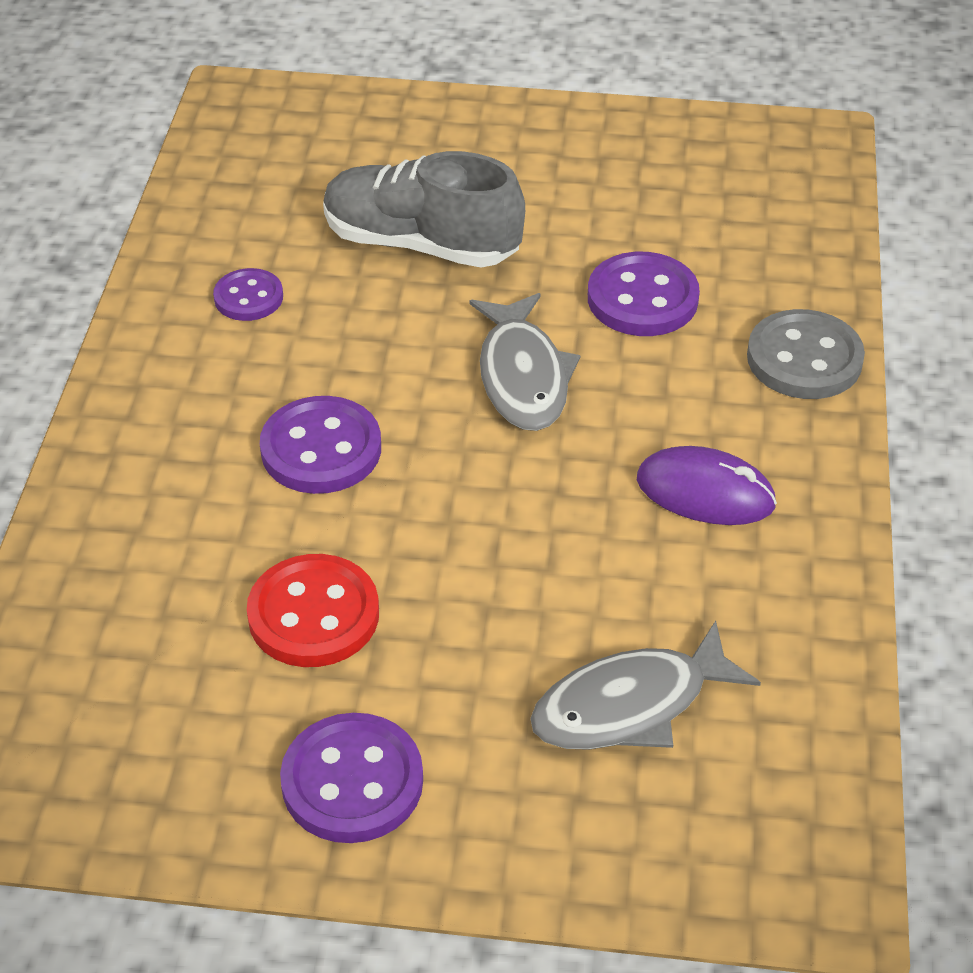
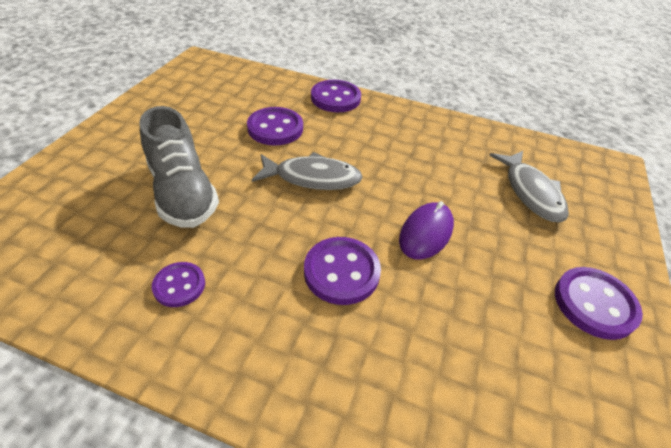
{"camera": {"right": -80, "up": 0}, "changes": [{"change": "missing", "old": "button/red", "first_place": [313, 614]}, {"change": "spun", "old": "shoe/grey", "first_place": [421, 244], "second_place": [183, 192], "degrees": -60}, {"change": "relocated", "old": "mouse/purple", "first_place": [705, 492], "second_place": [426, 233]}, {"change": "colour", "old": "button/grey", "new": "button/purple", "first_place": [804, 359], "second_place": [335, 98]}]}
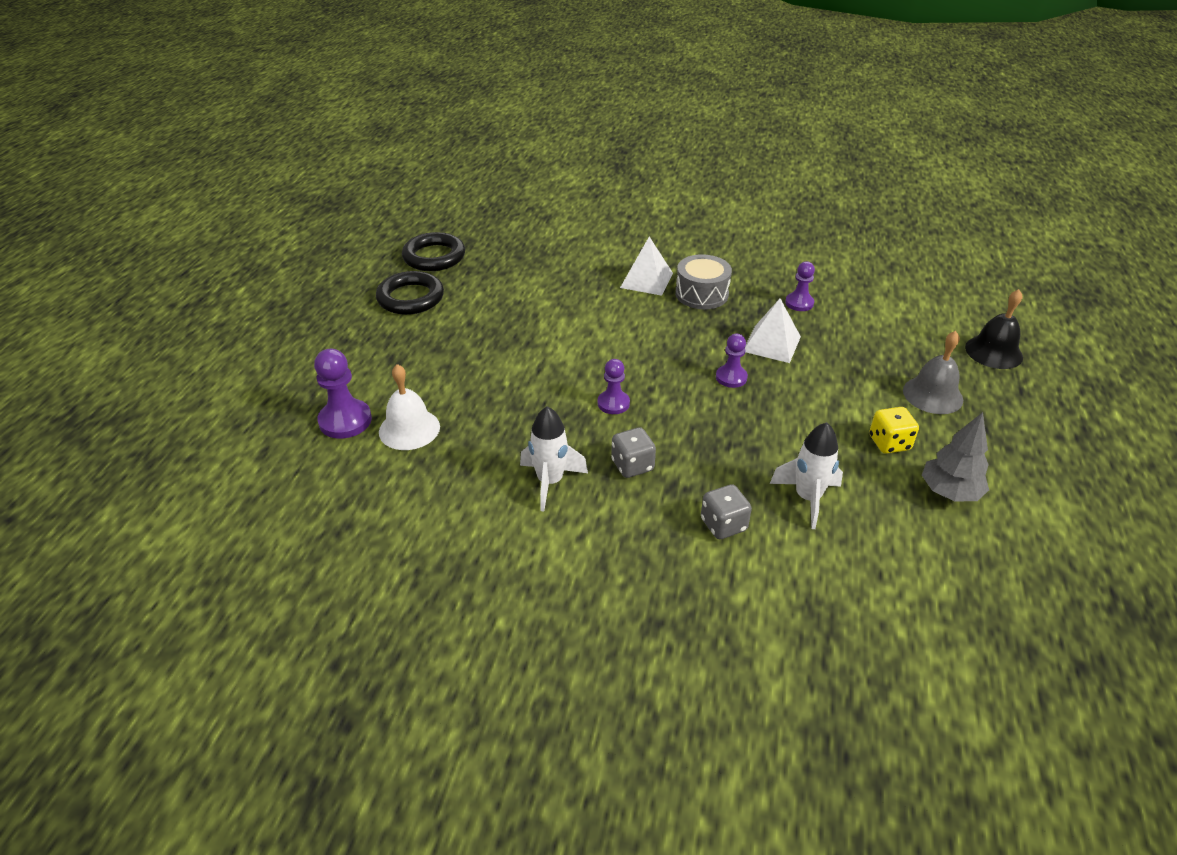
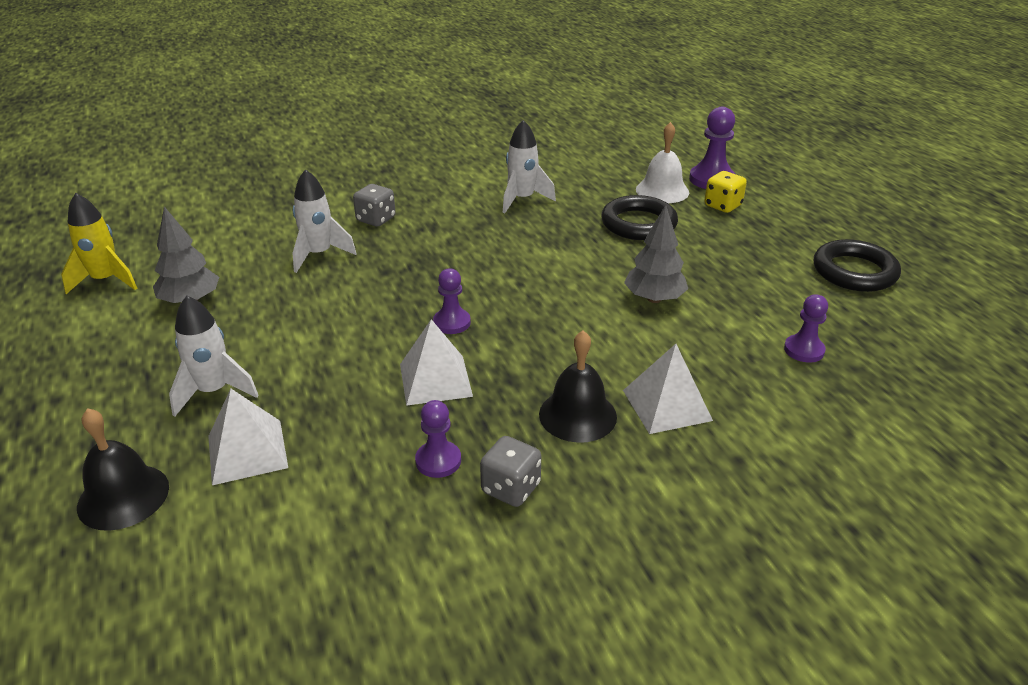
{"camera": {"right": 145, "up": -5}, "changes": [{"change": "relocated", "old": "ring/black", "first_place": [434, 257], "second_place": [638, 224]}, {"change": "relocated", "old": "pawn/purple", "first_place": [613, 403], "second_place": [804, 350]}, {"change": "relocated", "old": "dice/grey", "first_place": [632, 465], "second_place": [511, 488]}, {"change": "exchanged", "old": "drum/grey", "new": "bell/black", "first_place": [701, 294], "second_place": [577, 415]}, {"change": "relocated", "old": "dice/yellow", "first_place": [889, 443], "second_place": [722, 206]}, {"change": "exchanged", "old": "bell/grey", "new": "rocket/white", "first_place": [932, 395], "second_place": [213, 392]}, {"change": "appeared", "new": "rocket/yellow", "second_place": [106, 280]}, {"change": "appeared", "new": "pyramid/white", "second_place": [247, 451]}, {"change": "appeared", "new": "tree/grey", "second_place": [654, 299]}]}
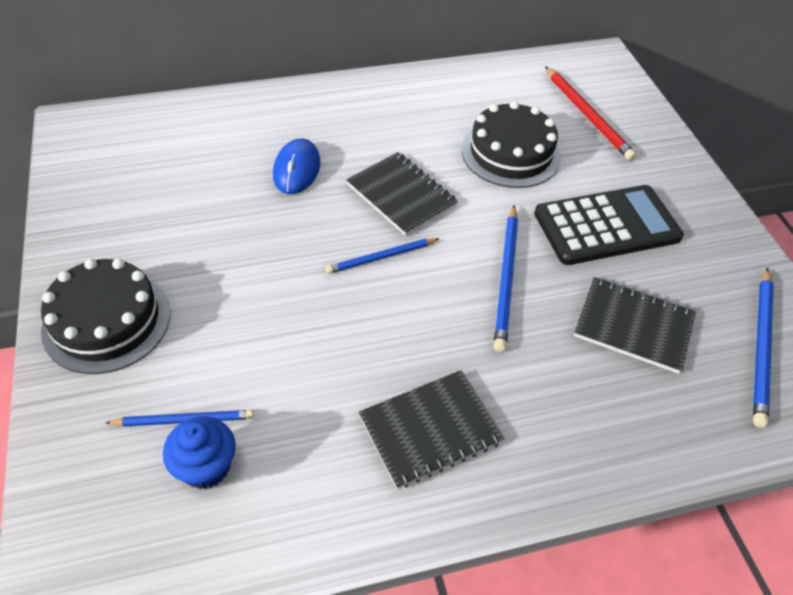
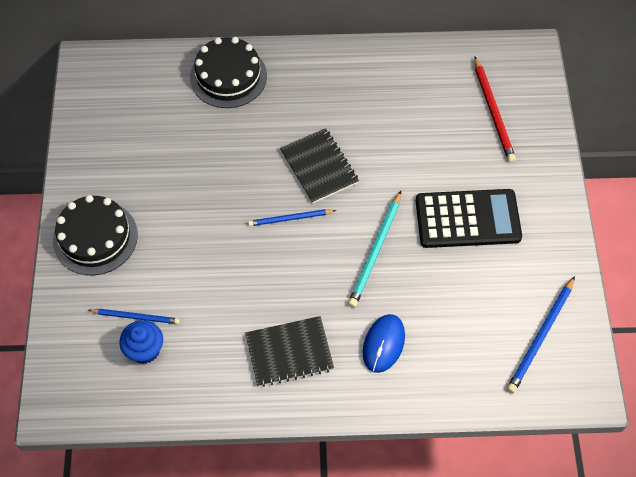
{"camera": {"right": 15, "up": 10}, "changes": [{"change": "relocated", "old": "mouse/blue", "first_place": [296, 169], "second_place": [383, 344]}, {"change": "relocated", "old": "cake/black", "first_place": [510, 153], "second_place": [228, 76]}, {"change": "colour", "old": "pencil/blue", "new": "pencil/turquoise", "first_place": [506, 279], "second_place": [375, 251]}, {"change": "missing", "old": "notebook/black", "first_place": [633, 326]}]}
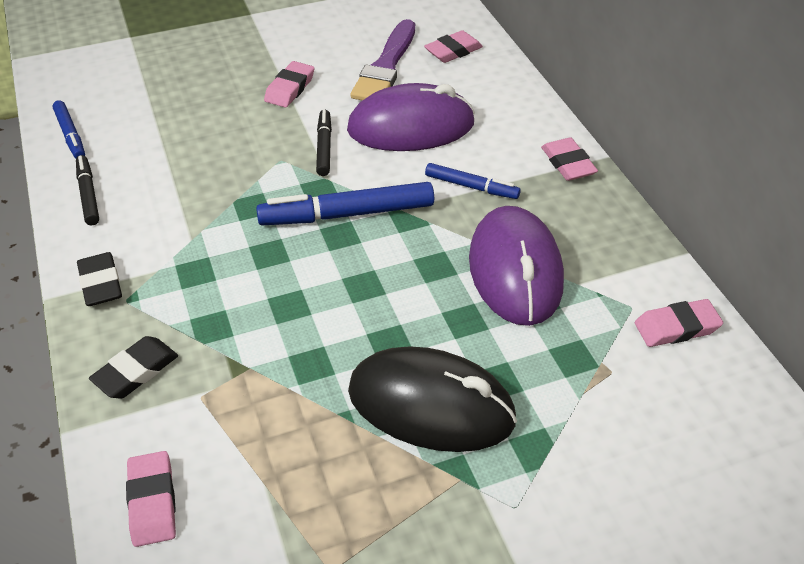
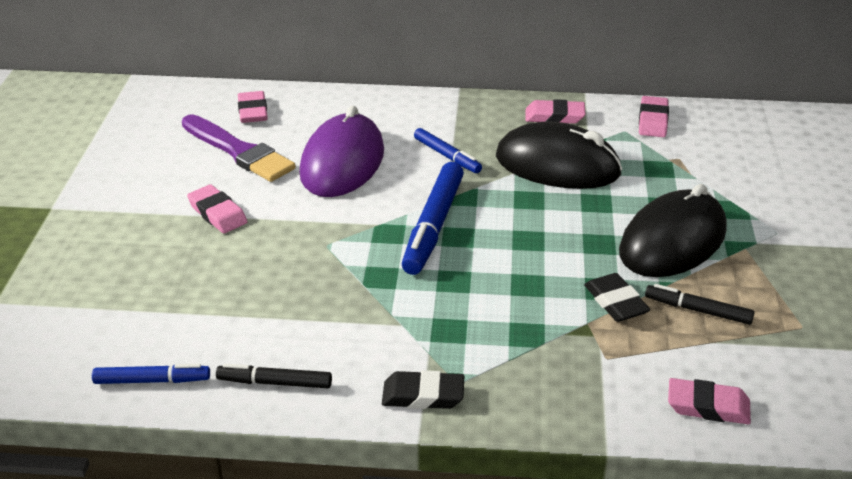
{"camera": {"right": -65, "up": -10}, "changes": [{"change": "relocated", "old": "eraser/black", "first_place": [136, 371], "second_place": [615, 302]}, {"change": "relocated", "old": "marker/black", "first_place": [324, 147], "second_place": [698, 310]}, {"change": "spun", "old": "marker/blue", "first_place": [471, 187], "second_place": [447, 156], "degrees": 90}, {"change": "colour", "old": "mouse/purple", "new": "mouse/black", "first_place": [515, 270], "second_place": [557, 165]}, {"change": "relocated", "old": "eraser/pink", "first_place": [568, 163], "second_place": [554, 116]}]}
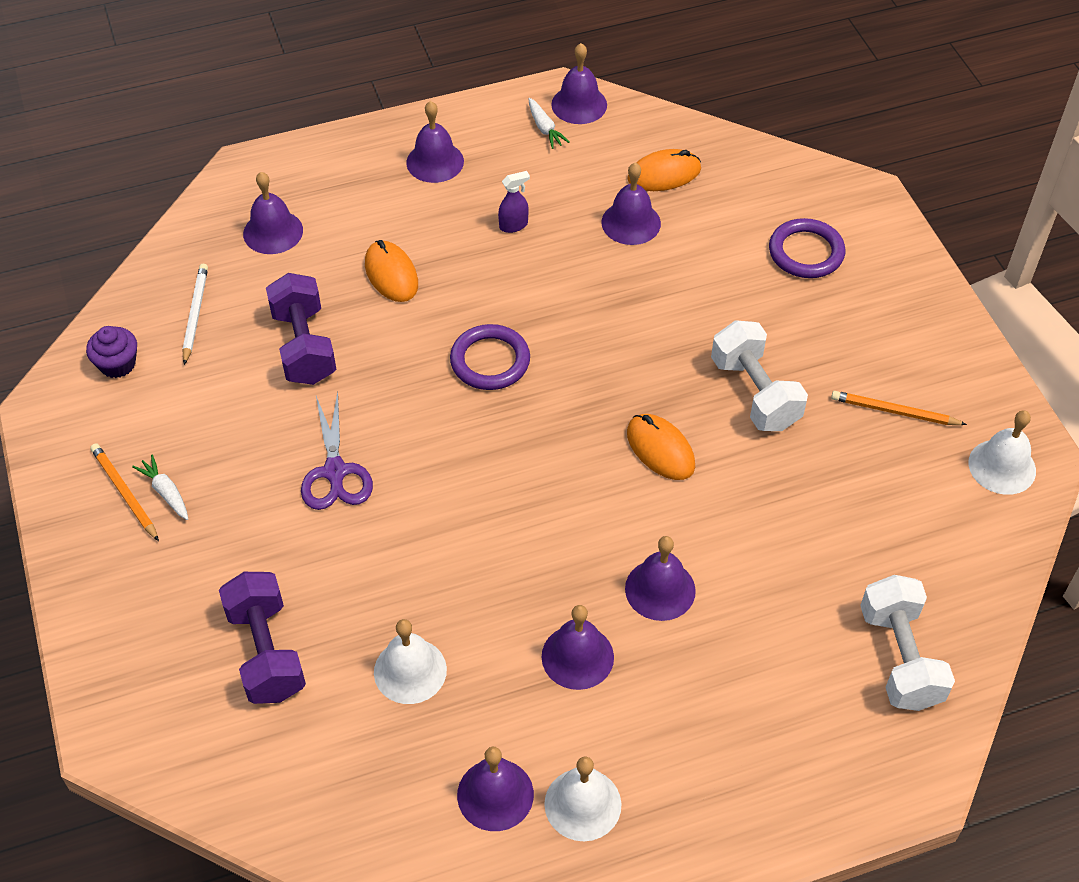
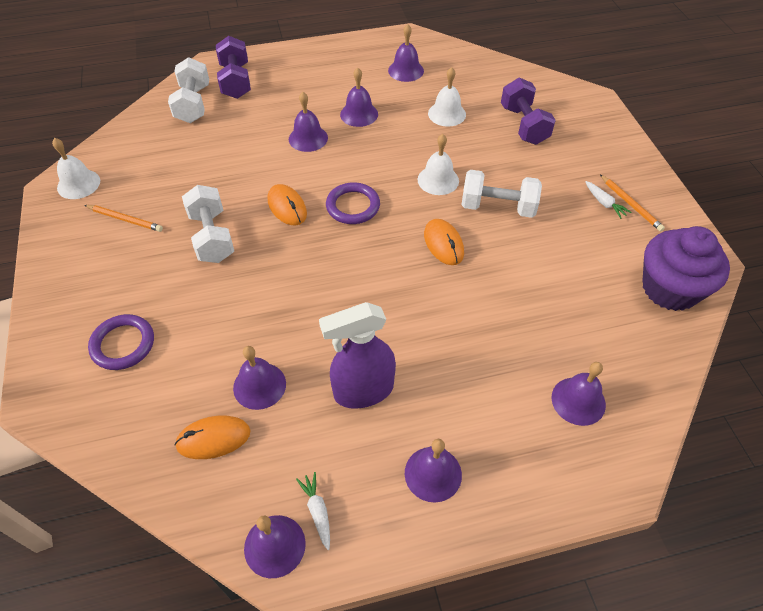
{"camera": {"right": -175, "up": 0}, "changes": [{"change": "size", "old": "cupcake/purple", "first_place": [117, 364], "second_place": [670, 289], "factor": 2.09}, {"change": "missing", "old": "pencil/white", "first_place": [195, 314]}, {"change": "relocated", "old": "dumbbell/purple", "first_place": [304, 346], "second_place": [236, 81]}, {"change": "exchanged", "old": "scissors/purple", "new": "dumbbell/white", "first_place": [335, 472], "second_place": [498, 207]}, {"change": "relocated", "old": "mouse/orange", "first_place": [391, 274], "second_place": [443, 244]}, {"change": "relocated", "old": "ring/purple", "first_place": [490, 361], "second_place": [353, 206]}, {"change": "size", "old": "spray bottle/purple", "first_place": [514, 225], "second_place": [363, 391], "factor": 2.31}, {"change": "relocated", "old": "bell/white", "first_place": [582, 804], "second_place": [438, 180]}]}
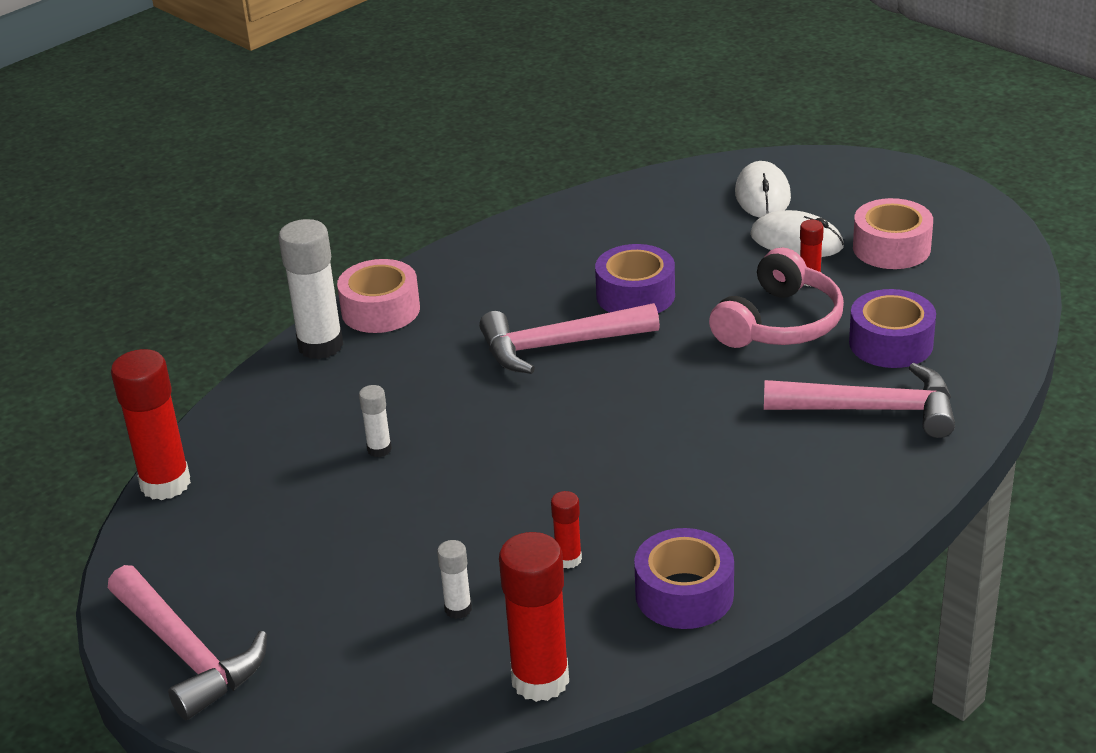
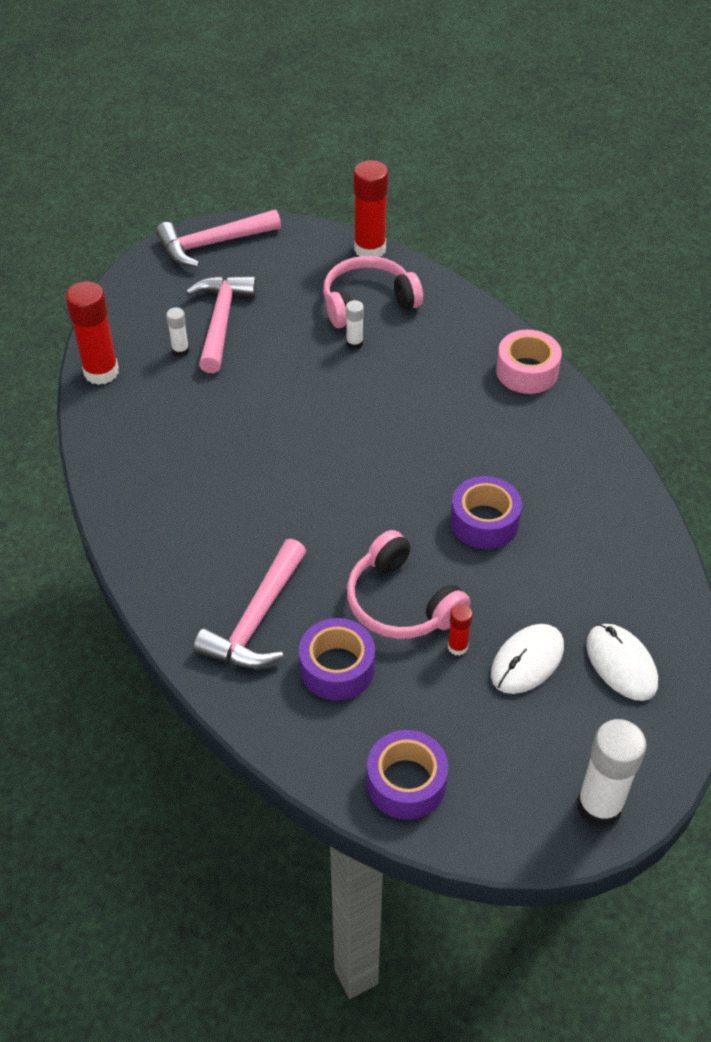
{"camera": {"right": 105, "up": 15}, "changes": [{"change": "relocated", "old": "glue stick/white", "first_place": [320, 346], "second_place": [599, 806]}, {"change": "relocated", "old": "hammer/pink", "first_place": [559, 346], "second_place": [221, 321]}, {"change": "missing", "old": "glue stick/red", "first_place": [568, 559]}, {"change": "relocated", "old": "tape/purple", "first_place": [684, 594], "second_place": [406, 782]}, {"change": "spun", "old": "mouse/white", "first_place": [762, 195], "second_place": [621, 664], "degrees": 45}, {"change": "missing", "old": "tape/pink", "first_place": [891, 248]}, {"change": "appeared", "new": "headphones/pink", "second_place": [368, 303]}]}
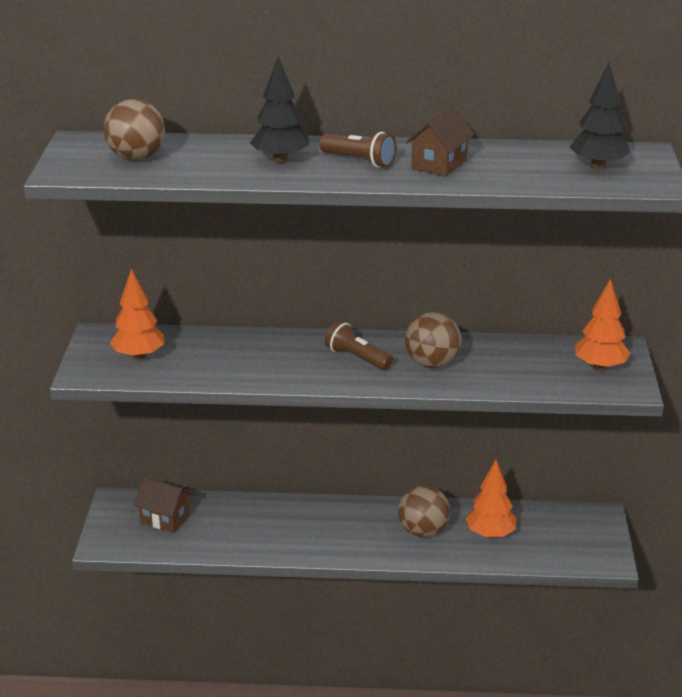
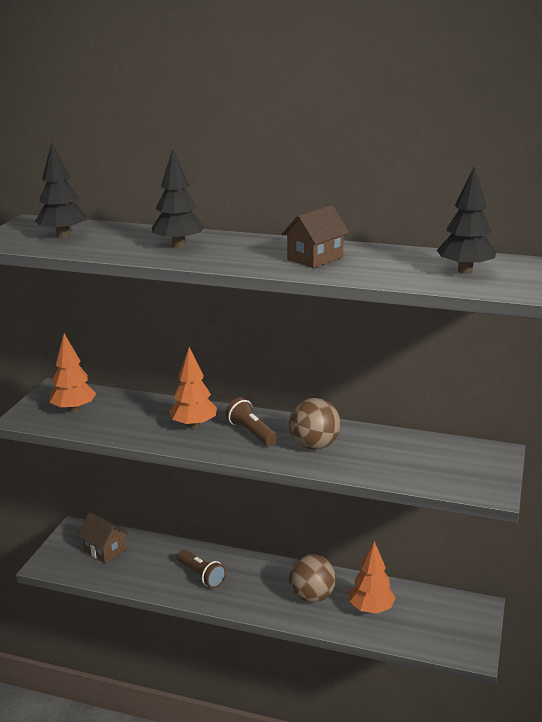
{"camera": {"right": 15, "up": -5}, "changes": [{"change": "exchanged", "old": "ball/brown", "new": "tree/black", "first_place": [136, 158], "second_place": [63, 235]}, {"change": "relocated", "old": "flashlight/brown", "first_place": [359, 161], "second_place": [201, 575]}, {"change": "relocated", "old": "tree/orange", "first_place": [600, 367], "second_place": [194, 425]}]}
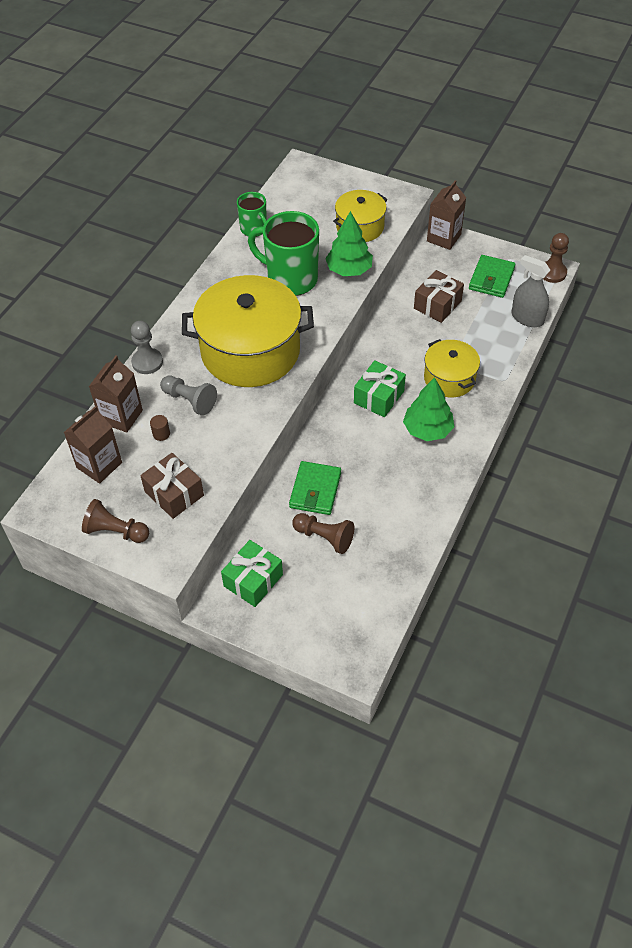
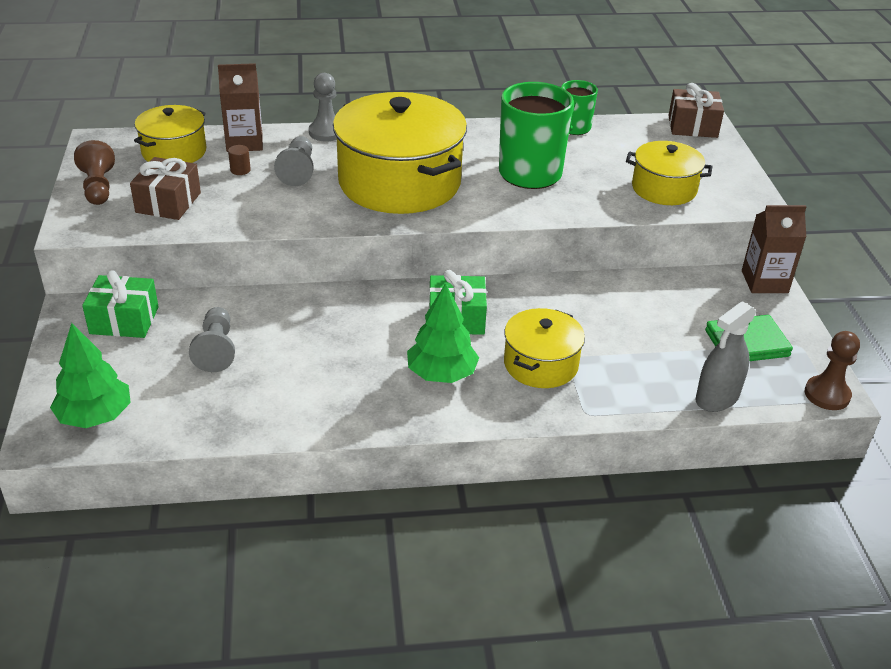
{"camera": {"right": 55, "up": -15}, "changes": [{"change": "exchanged", "old": "carton/brown", "new": "pot/yellow", "first_place": [99, 465], "second_place": [174, 152]}, {"change": "missing", "old": "wallet/green", "first_place": [315, 490]}, {"change": "colour", "old": "pawn/brown", "new": "pawn/grey", "first_place": [324, 537], "second_place": [216, 349]}, {"change": "relocated", "old": "tree/green", "first_place": [349, 270], "second_place": [95, 416]}, {"change": "relocated", "old": "gift/brown", "first_place": [437, 305], "second_place": [692, 126]}, {"change": "spun", "old": "spray bottle/grey", "first_place": [527, 318], "second_place": [717, 398], "degrees": -135}]}
